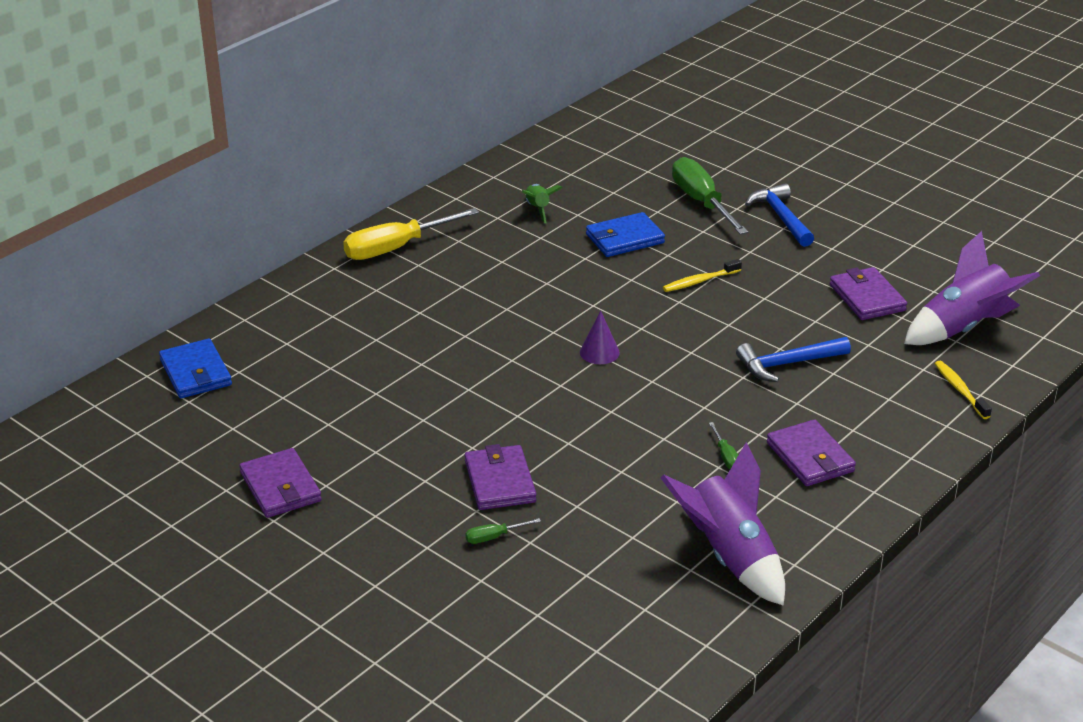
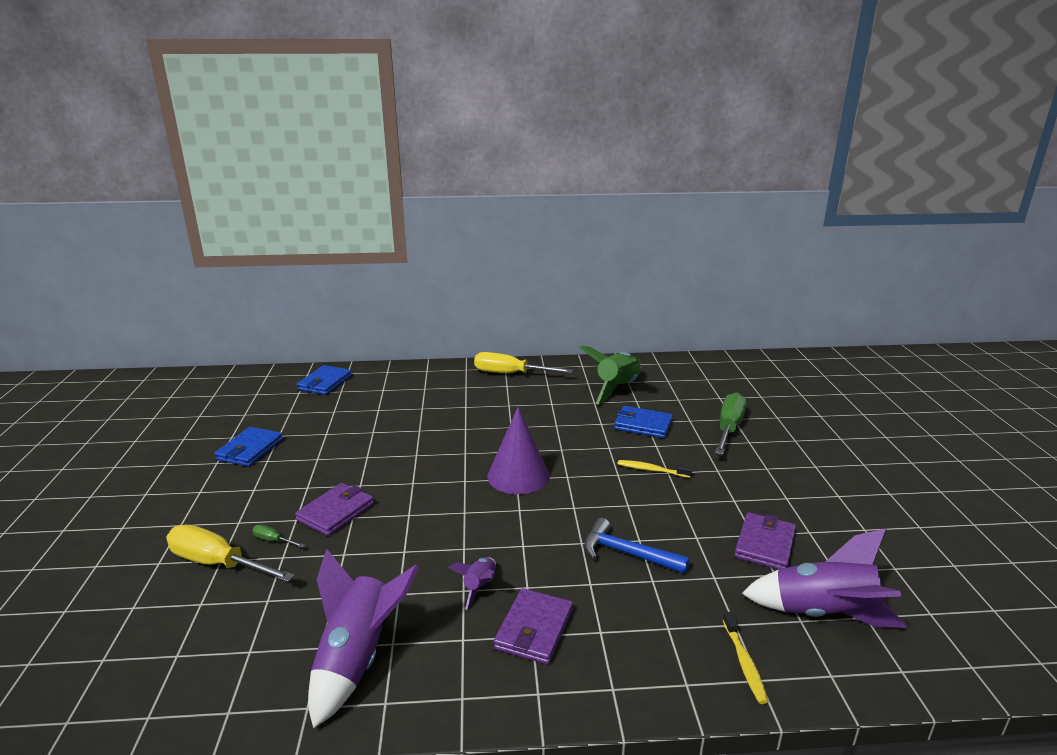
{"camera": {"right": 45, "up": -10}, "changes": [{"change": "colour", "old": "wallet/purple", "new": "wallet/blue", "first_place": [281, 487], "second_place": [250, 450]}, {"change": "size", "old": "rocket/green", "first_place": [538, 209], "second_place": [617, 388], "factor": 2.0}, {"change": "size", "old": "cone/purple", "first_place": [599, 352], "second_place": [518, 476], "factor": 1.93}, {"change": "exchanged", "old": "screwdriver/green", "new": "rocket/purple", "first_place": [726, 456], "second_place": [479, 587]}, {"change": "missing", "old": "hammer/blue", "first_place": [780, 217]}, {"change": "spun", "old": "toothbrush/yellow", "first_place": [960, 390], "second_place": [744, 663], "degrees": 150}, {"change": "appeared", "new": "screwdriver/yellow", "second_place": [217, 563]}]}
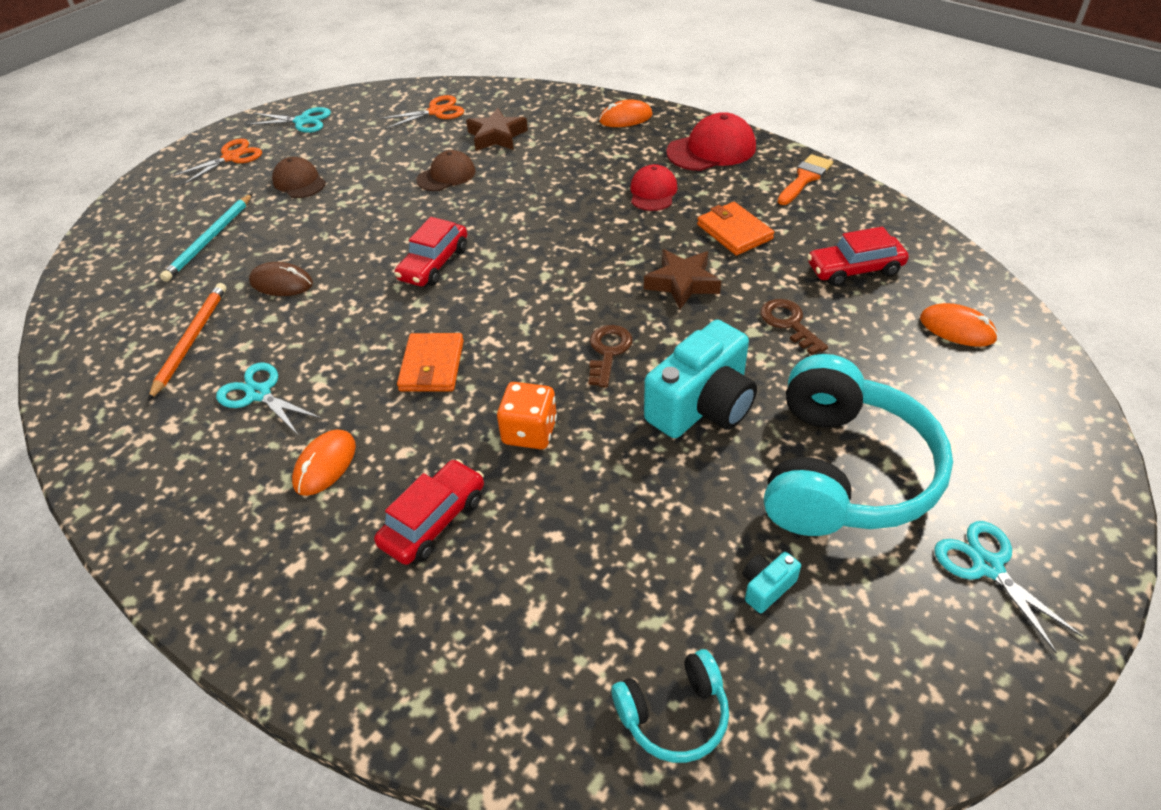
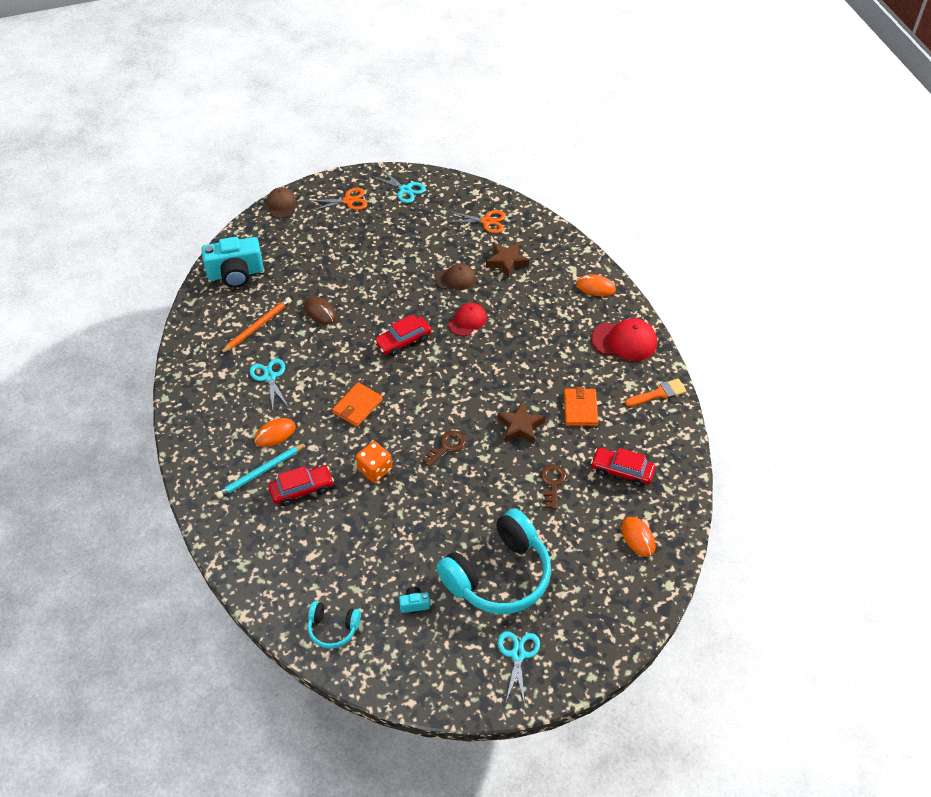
{"camera": {"right": 30, "up": 5}, "changes": [{"change": "relocated", "old": "pencil/turquoise", "first_place": [210, 240], "second_place": [261, 472]}, {"change": "relocated", "old": "cap/brown", "first_place": [299, 182], "second_place": [281, 204]}, {"change": "relocated", "old": "cap/red", "first_place": [653, 192], "second_place": [467, 321]}, {"change": "relocated", "old": "camera/turquoise", "first_place": [702, 405], "second_place": [235, 273]}]}
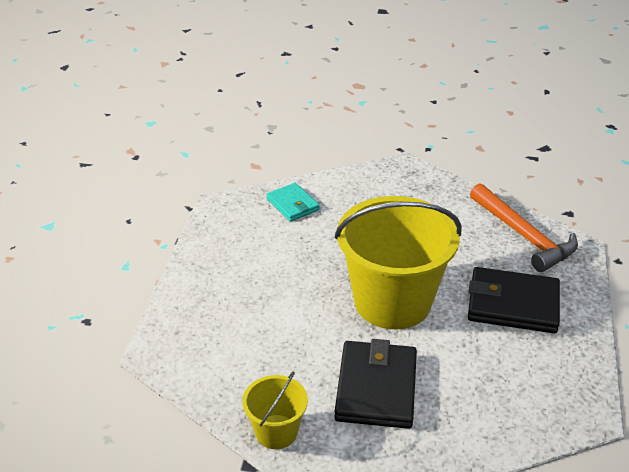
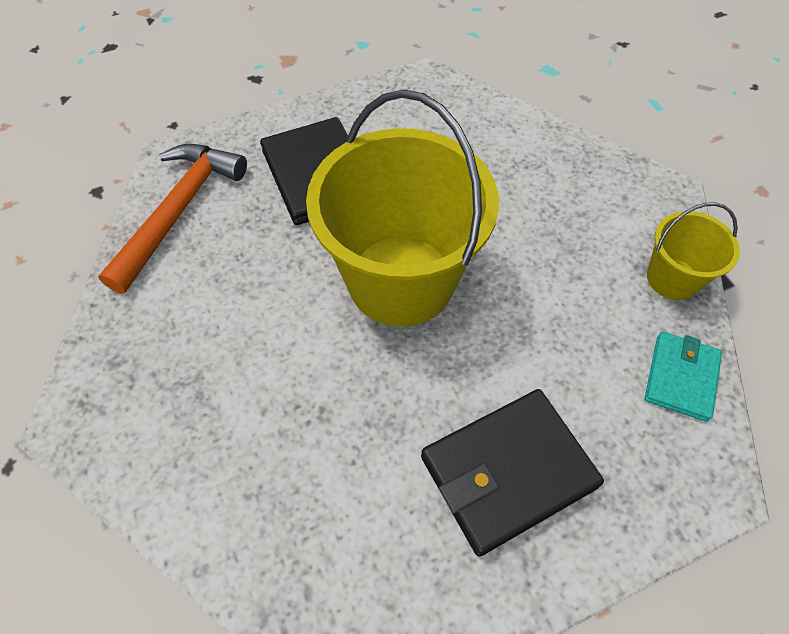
{"camera": {"right": -125, "up": 20}, "changes": [{"change": "relocated", "old": "wallet/turquoise", "first_place": [293, 204], "second_place": [680, 377]}, {"change": "relocated", "old": "wallet/black", "first_place": [376, 388], "second_place": [508, 472]}]}
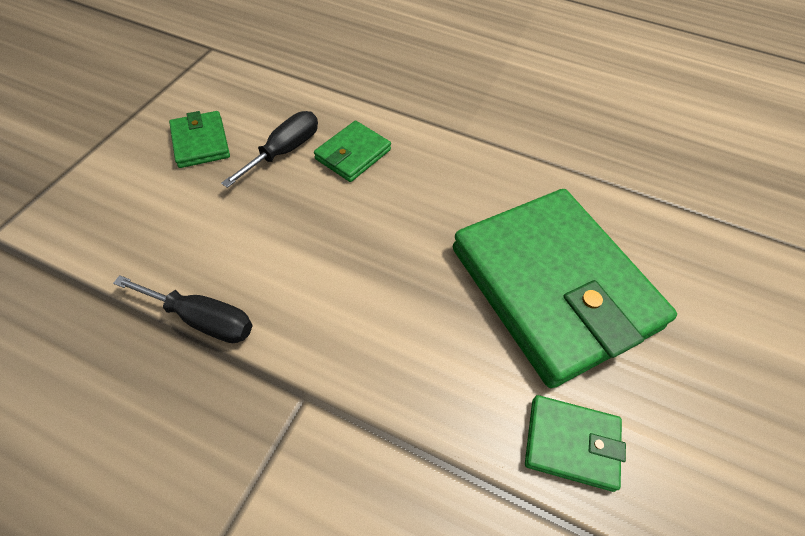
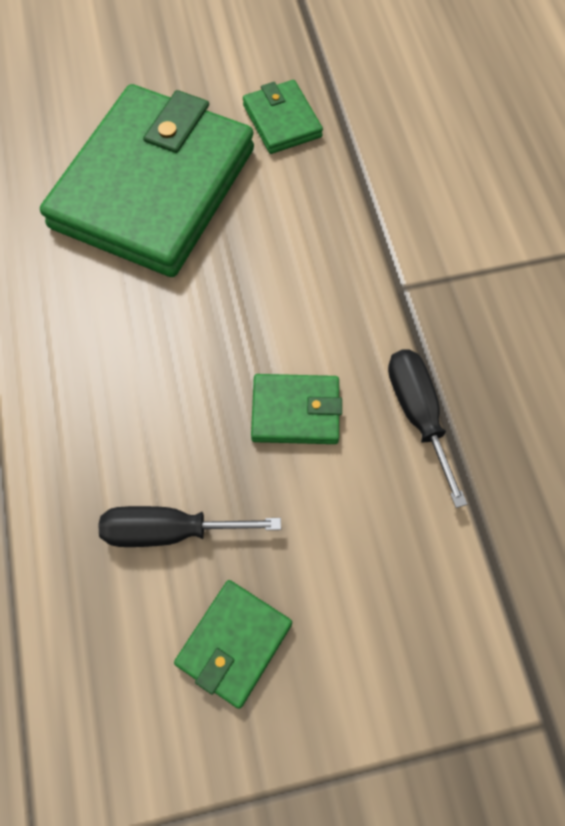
{"camera": {"right": -125, "up": 10}, "changes": [{"change": "relocated", "old": "wallet/green", "first_place": [353, 154], "second_place": [295, 411]}]}
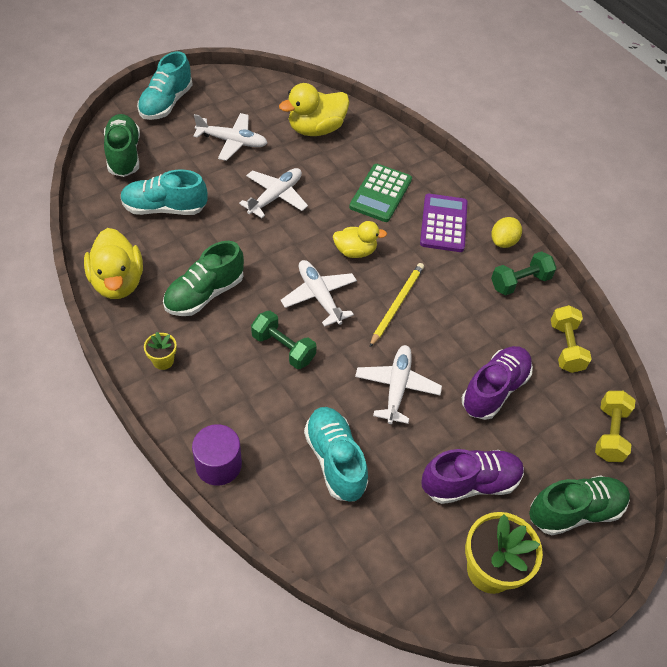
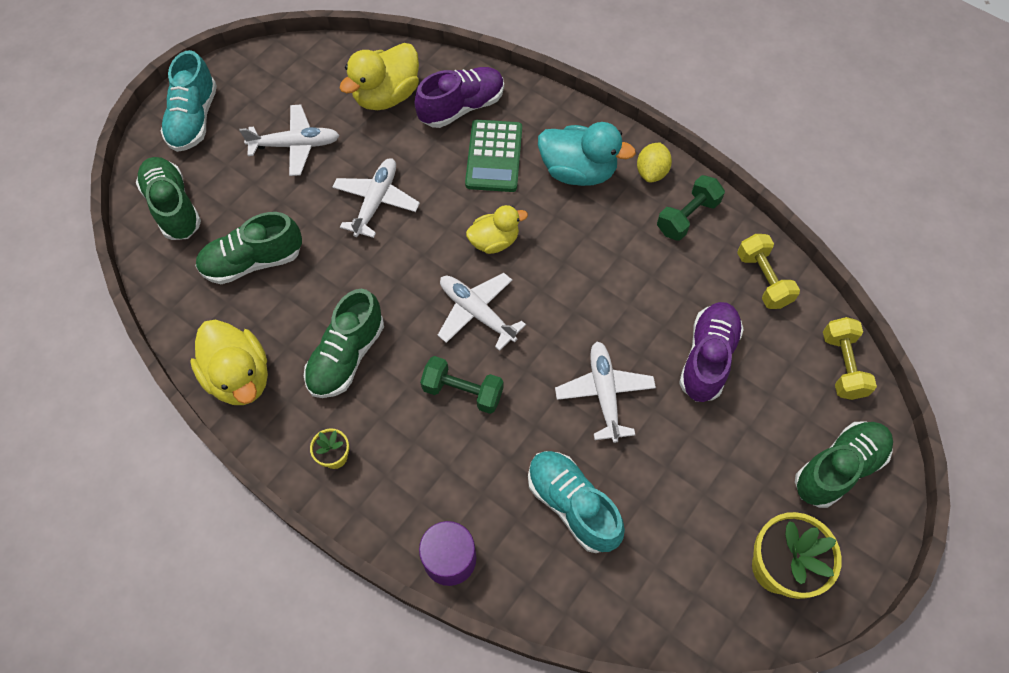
{"camera": {"right": -15, "up": 10}, "changes": [{"change": "colour", "old": "shoe/turquoise", "new": "shoe/green", "first_place": [164, 208], "second_place": [253, 261]}, {"change": "missing", "old": "pencil/yellow", "first_place": [397, 304]}, {"change": "exchanged", "old": "calculator/purple", "new": "duck/turquoise", "first_place": [443, 223], "second_place": [578, 171]}, {"change": "relocated", "old": "shoe/purple", "first_place": [470, 483], "second_place": [461, 107]}]}
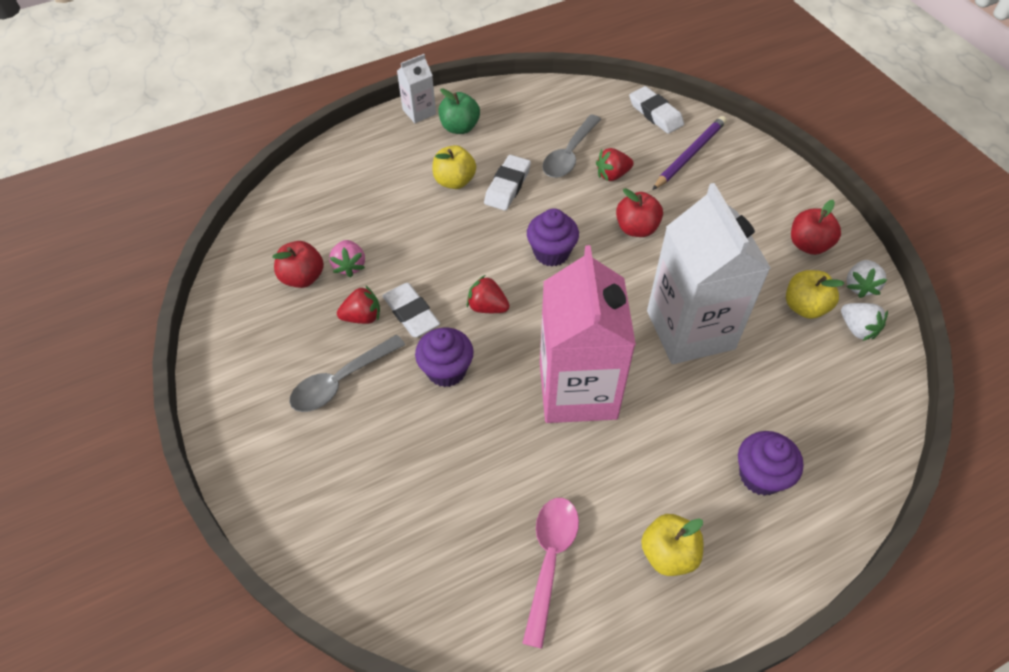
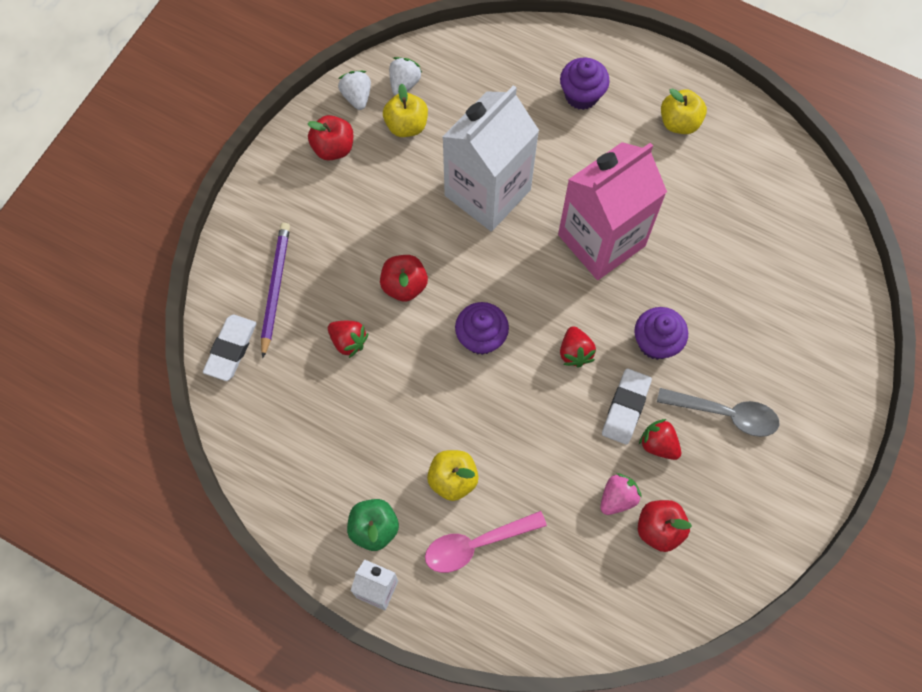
{"camera": {"right": -125, "up": 15}, "changes": [{"change": "missing", "old": "eraser/white", "first_place": [507, 186]}, {"change": "relocated", "old": "spoon/pink", "first_place": [549, 560], "second_place": [476, 544]}, {"change": "missing", "old": "spoon/grey", "first_place": [569, 154]}, {"change": "spun", "old": "pencil/purple", "first_place": [690, 155], "second_place": [275, 288], "degrees": 90}, {"change": "spun", "old": "strawberry/white", "first_place": [860, 286], "second_place": [357, 96], "degrees": -90}]}
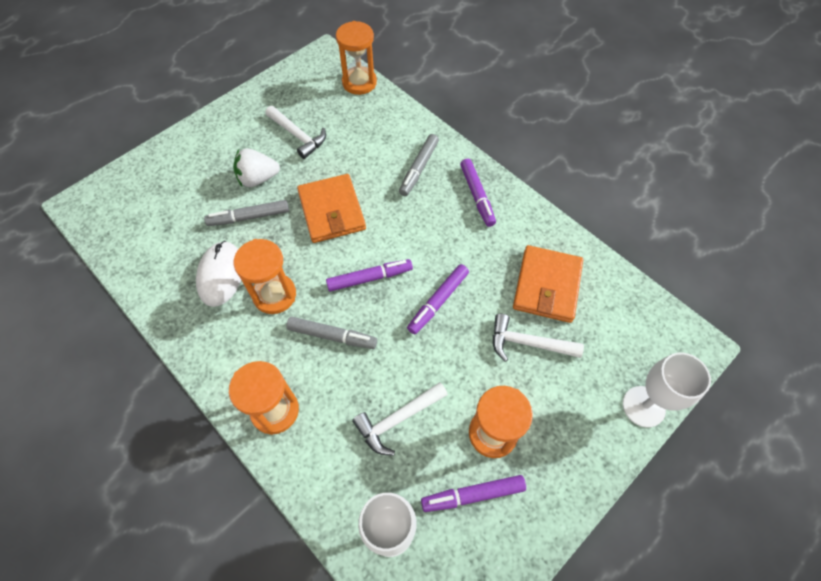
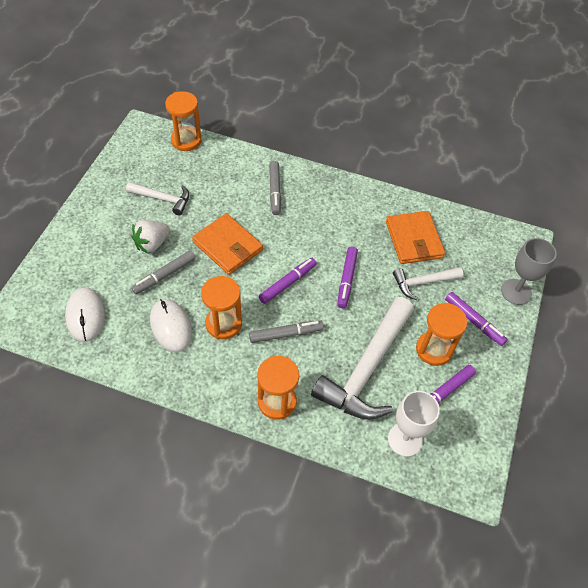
{"camera": {"right": -30, "up": -5}, "changes": [{"change": "size", "old": "hammer/white", "first_place": [397, 419], "second_place": [366, 369], "factor": 1.91}, {"change": "relocated", "old": "marker/purple", "first_place": [477, 195], "second_place": [473, 321]}, {"change": "colour", "old": "goblet/white", "new": "goblet/grey", "first_place": [643, 406], "second_place": [516, 292]}, {"change": "appeared", "new": "mouse/white", "second_place": [85, 316]}]}
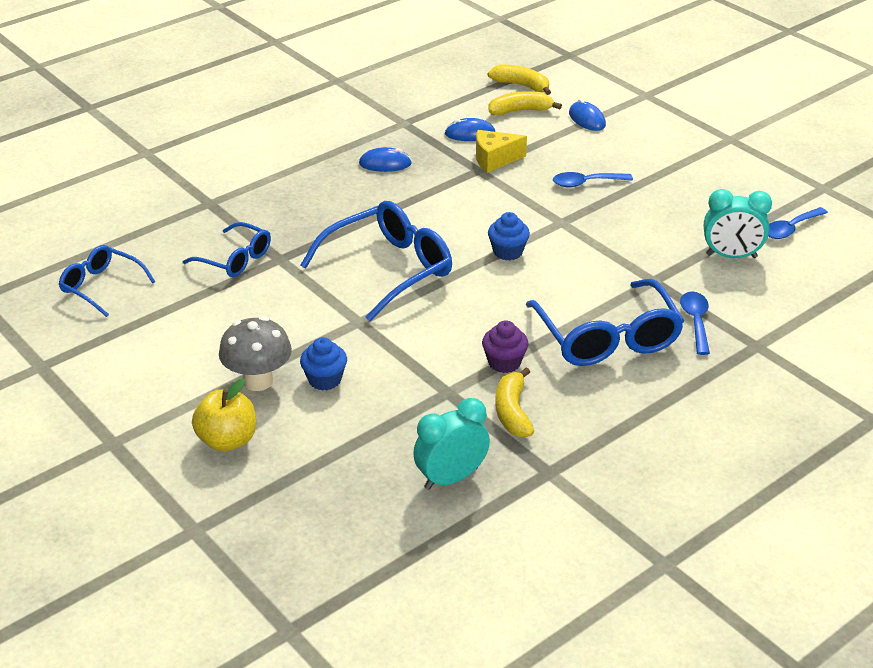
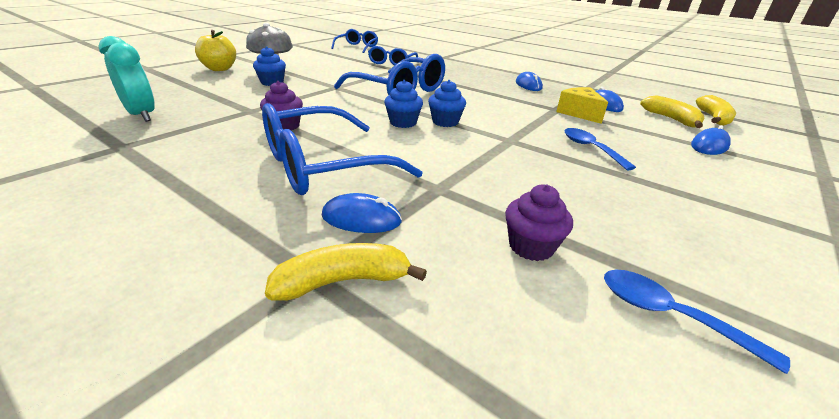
{"camera": {"right": 75, "up": -5}, "changes": [{"change": "relocated", "old": "banana/yellow", "first_place": [512, 412], "second_place": [343, 281]}, {"change": "exchanged", "old": "spoon/blue", "new": "mouse/blue", "first_place": [696, 322], "second_place": [361, 219]}, {"change": "exchanged", "old": "clock/turquoise", "new": "cupcake/purple", "first_place": [731, 256], "second_place": [531, 246]}, {"change": "appeared", "new": "cupcake/blue", "second_place": [403, 123]}]}
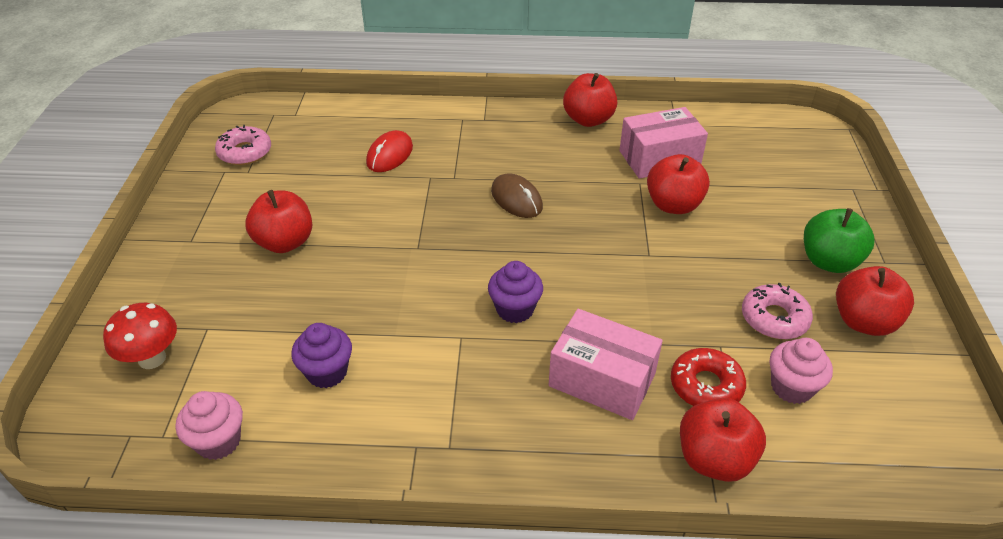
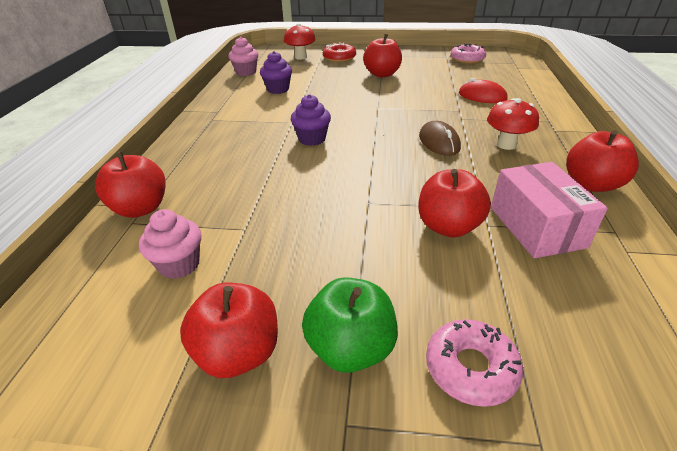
{"camera": {"right": 95, "up": -5}, "changes": [{"change": "spun", "old": "mouse/brown", "first_place": [516, 199], "second_place": [439, 142], "degrees": -75}, {"change": "missing", "old": "box/pink", "first_place": [602, 380]}, {"change": "relocated", "old": "donut/red", "first_place": [706, 386], "second_place": [339, 58]}, {"change": "relocated", "old": "donut/pink", "first_place": [774, 318], "second_place": [470, 368]}, {"change": "appeared", "new": "mushroom/red", "second_place": [506, 145]}]}
